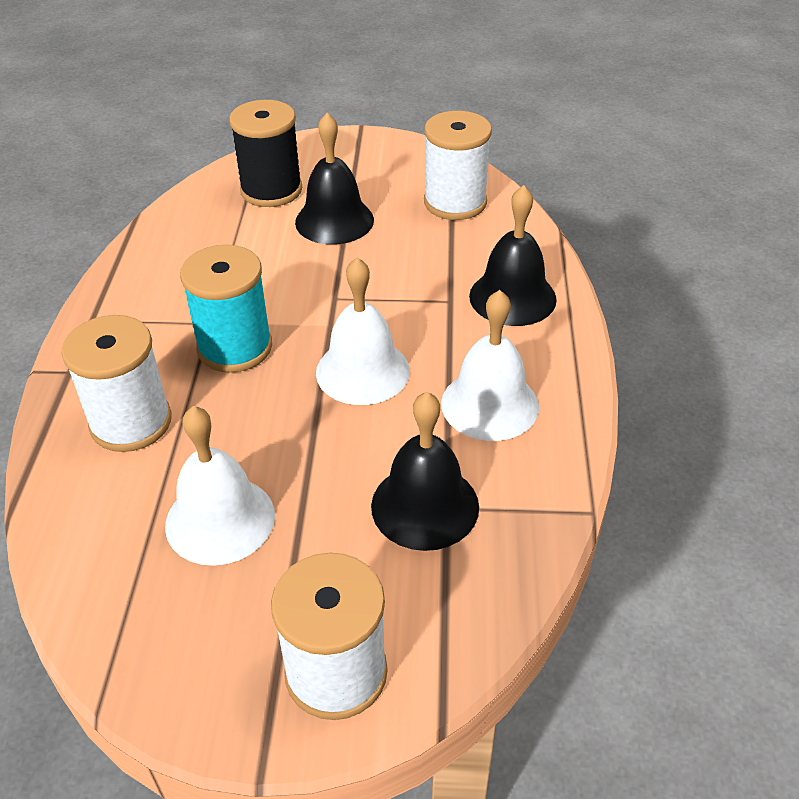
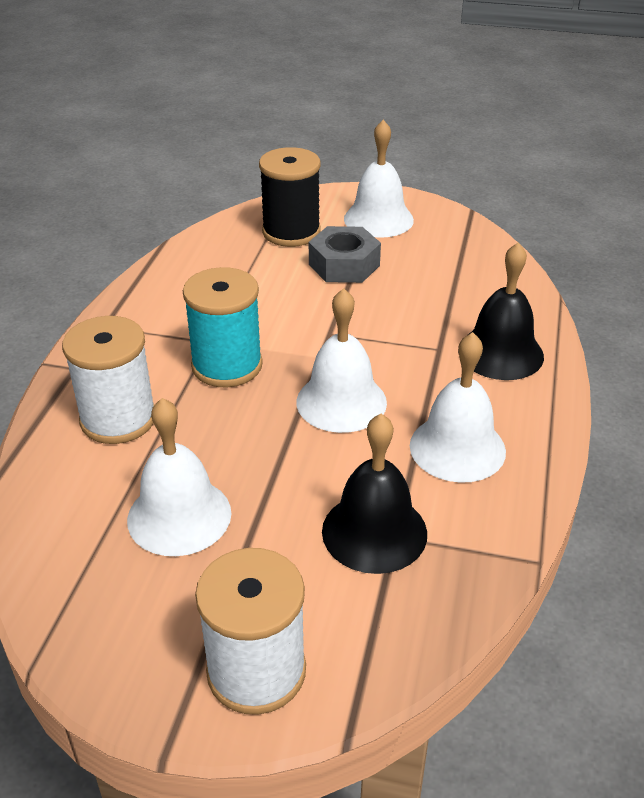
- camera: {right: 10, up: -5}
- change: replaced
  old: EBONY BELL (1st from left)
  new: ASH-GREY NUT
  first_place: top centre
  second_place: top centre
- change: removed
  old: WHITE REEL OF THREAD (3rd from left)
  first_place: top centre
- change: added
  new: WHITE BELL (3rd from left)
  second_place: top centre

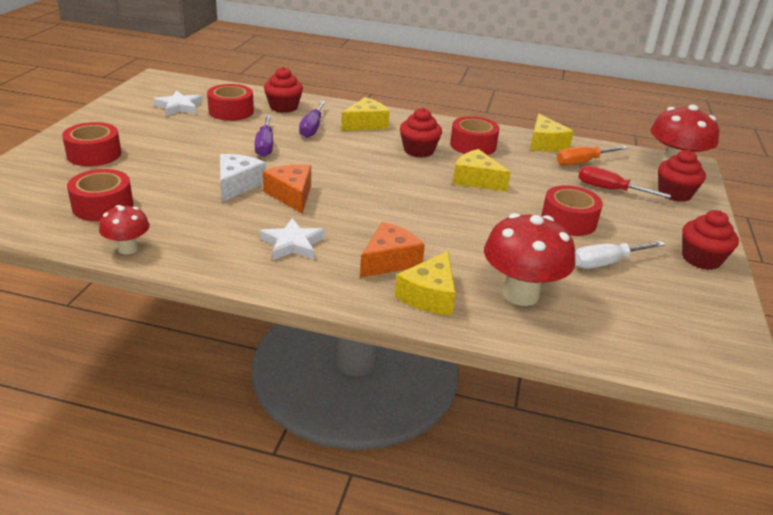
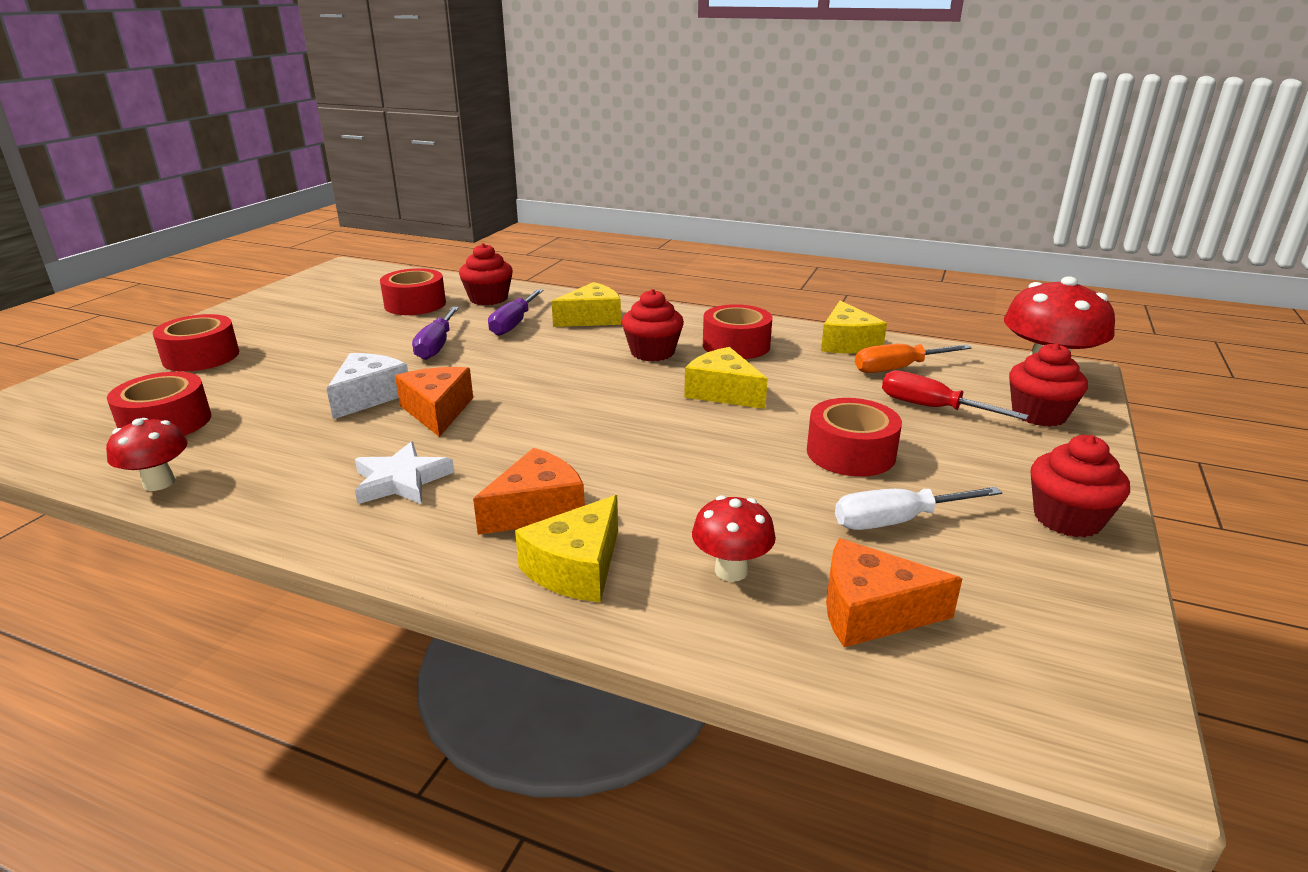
- camera: {right: 10, up: -5}
- change: removed
  old: WHITE FIVE-POINTED STAR (1st from left)
  first_place: top left
- change: resized
  old: RED MUSHROOM (2nd from left)
  first_place: middle right
  second_place: centre
  factor: 0.55
- change: added
  new: ORANGE-COLOURED PIECE OF CHEESE (3rd from left)
  second_place: bottom right

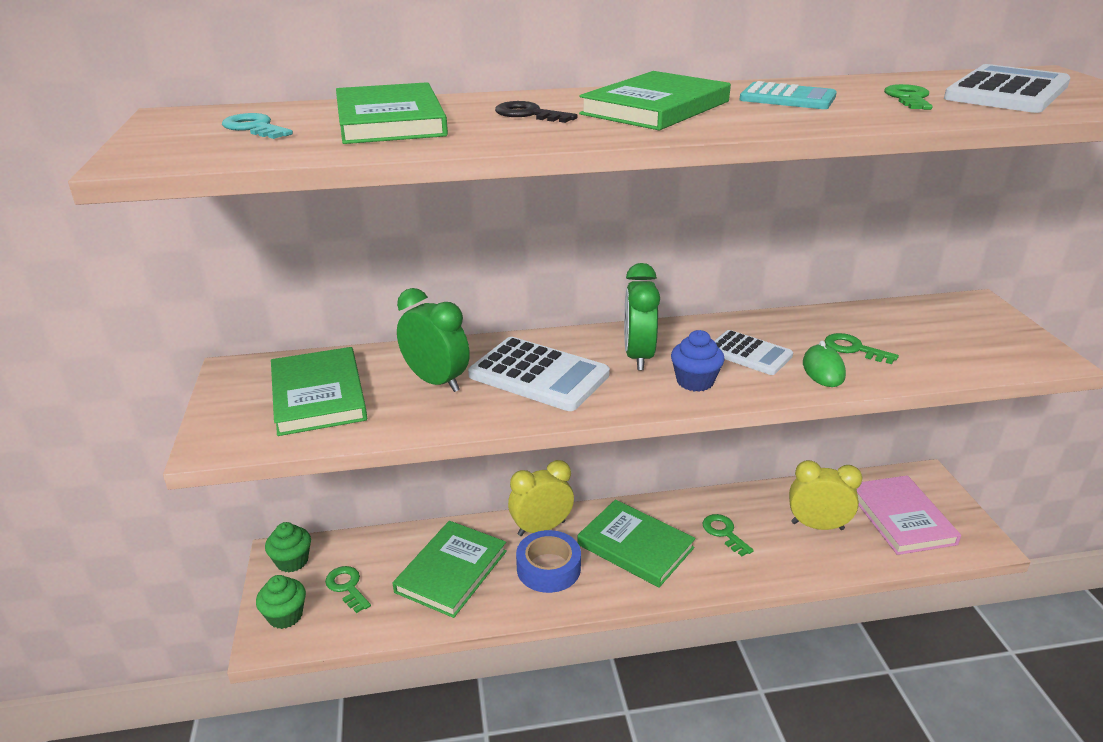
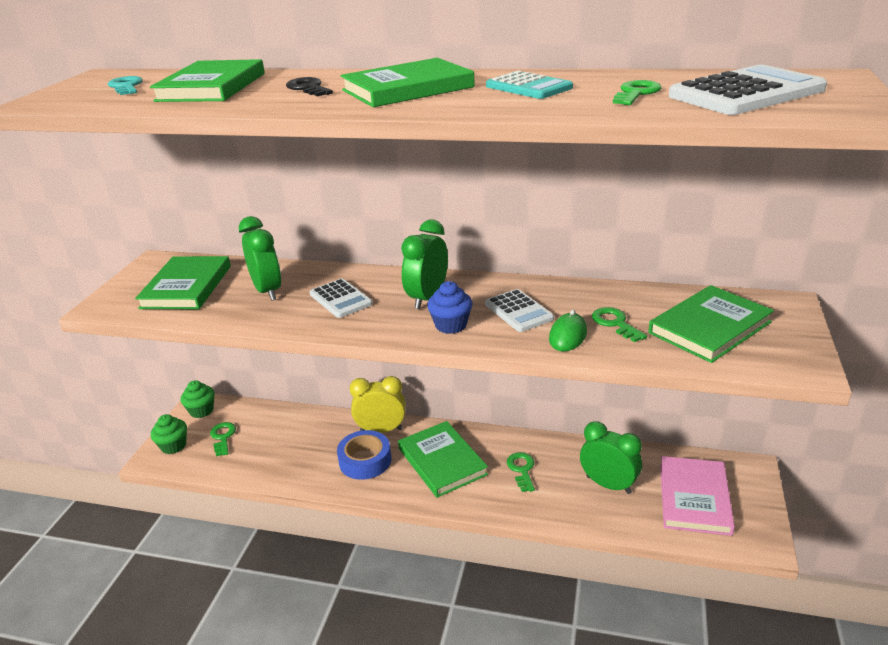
- camera: {right: 25, up: 0}
- change: moved
  old: EMERALD BOOK (3rd from left in the first image)
  new: EMERALD BOOK (5th from left)
  first_place: bottom centre
  second_place: middle right
- change: resized
  old: WHITE POCKET CALCULATOR (1st from left)
  first_place: centre
  second_place: centre
  factor: 0.63
- change: recoloured
  old: GOLDEN ALARM CLOCK (2nd from left)
  new: EMERALD ALARM CLOCK (3rd from left)
  first_place: bottom right
  second_place: bottom right

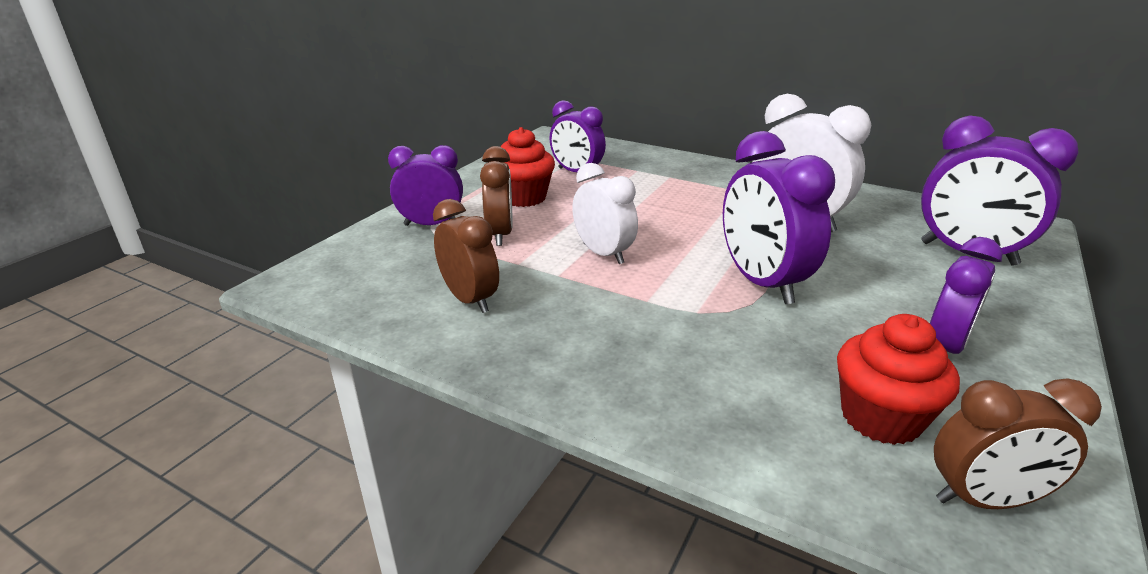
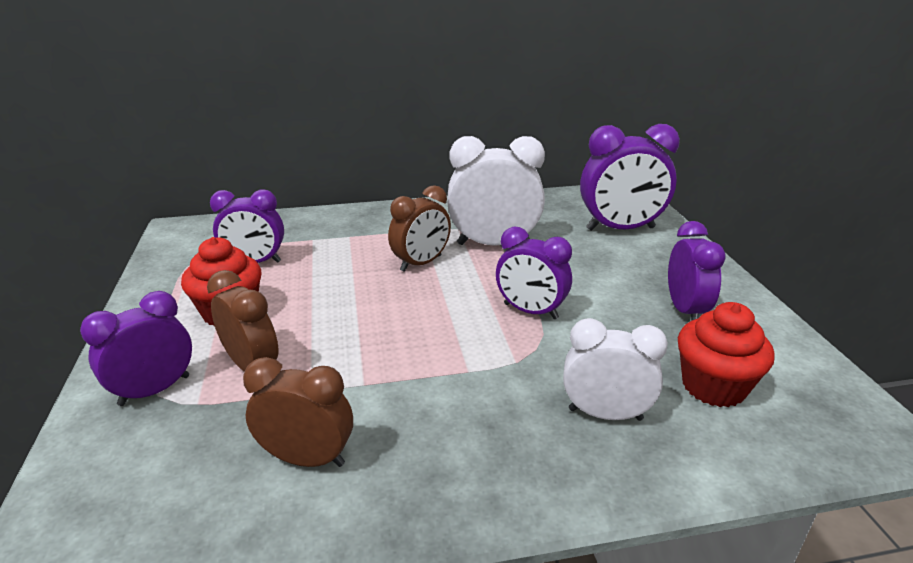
- camera: {right: -40, up: 0}
- change: moved
  old: WHITE ALARM CLOCK (1st from left in the first image)
  new: WHITE ALARM CLOCK (2nd from left)
  first_place: centre
  second_place: middle right
- change: resized
  old: VIOLET ALARM CLOCK (3rd from left)
  first_place: middle right
  second_place: centre
  factor: 0.67
- change: moved
  old: DARK BROWN ALARM CLOCK (3rd from left)
  first_place: bottom right
  second_place: centre

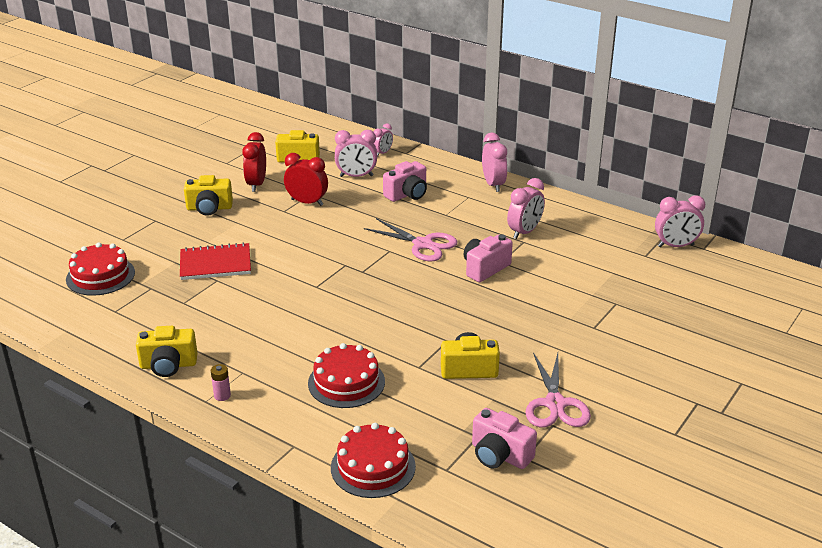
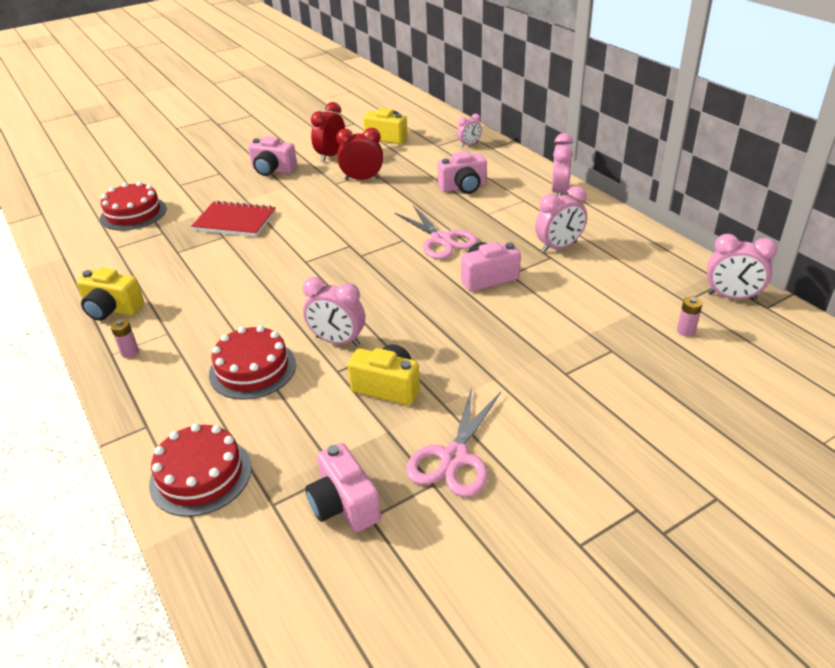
- camera: {right: 25, up: 5}
- change: recoloured
  old: GOLDEN COMPACT CAMERA (2nd from left)
  new: ROSE-PINK COMPACT CAMERA (1st from left)
  first_place: middle left
  second_place: top left
- change: turned
  old: RED ALARM CLOCK (2nd from left)
  first_place: top centre
  second_place: top centre
  degrees: -45
- change: moved
  old: ROSE-PINK ALARM CLOCK (1st from left)
  first_place: top centre
  second_place: centre
- change: added
  new: ROSE-PINK POWER CELL (2nd from left)
  second_place: middle right

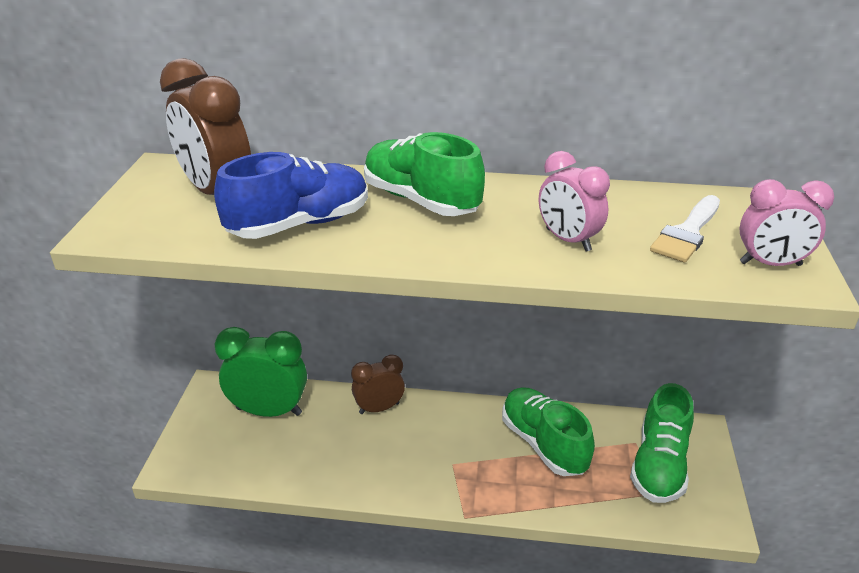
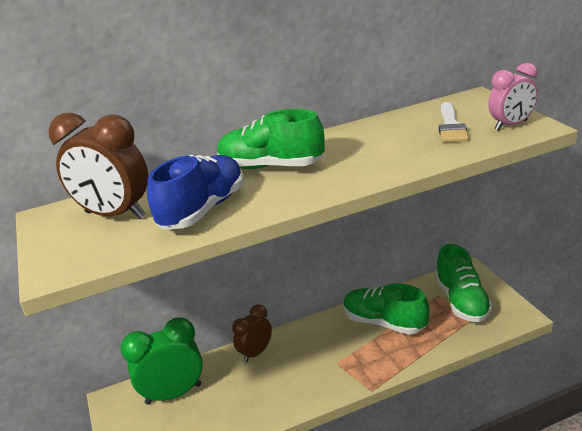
- camera: {right: -25, up: -5}
- change: removed
  old: ROSE-PINK ALARM CLOCK (1st from left)
  first_place: middle right

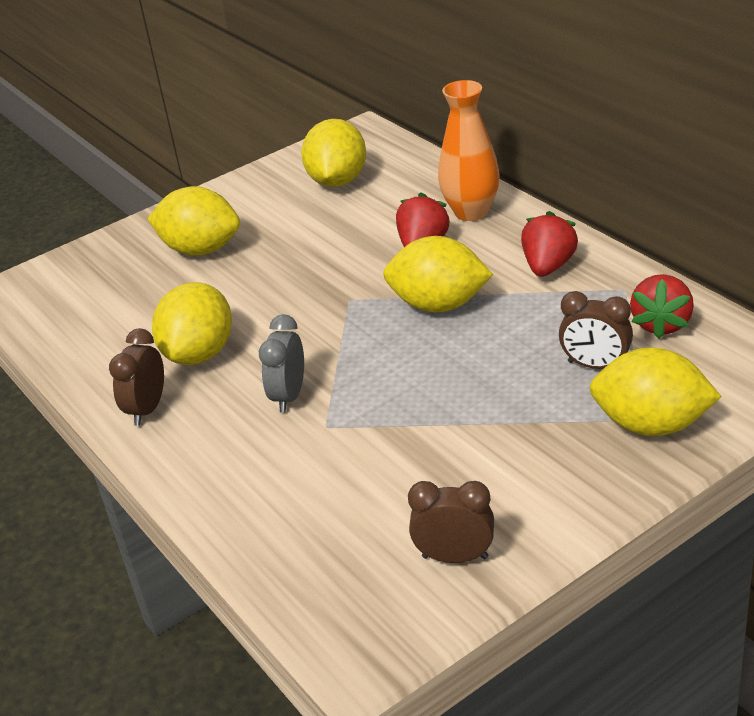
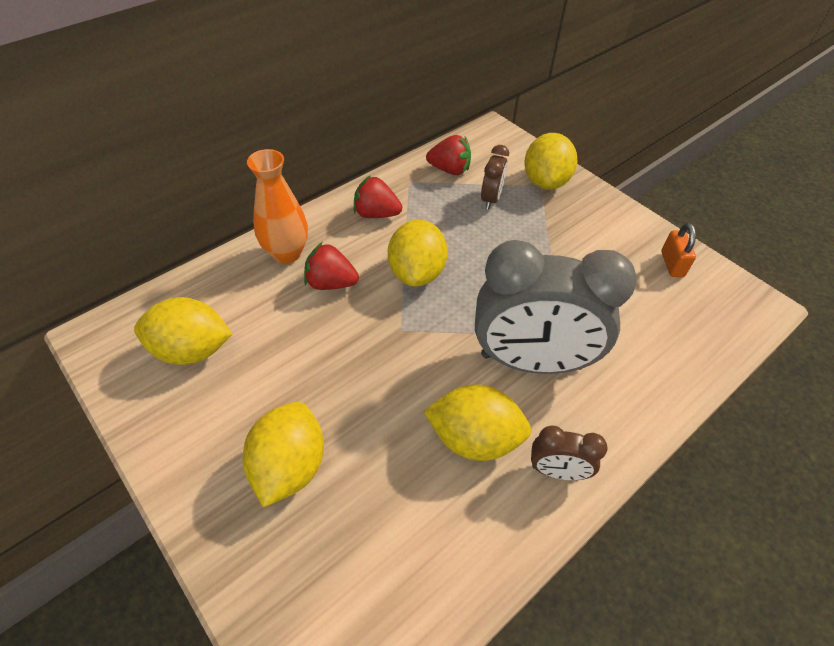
- camera: {right: -100, up: 15}
- change: resized
  old: ASH-GREY ALARM CLOCK
  first_place: centre
  second_place: middle right
  factor: 2.26
- change: replaced
  old: DARK BROWN ALARM CLOCK (2nd from left)
  new: ORANGE-COLOURED SMALL LOCK
  first_place: bottom centre
  second_place: middle right

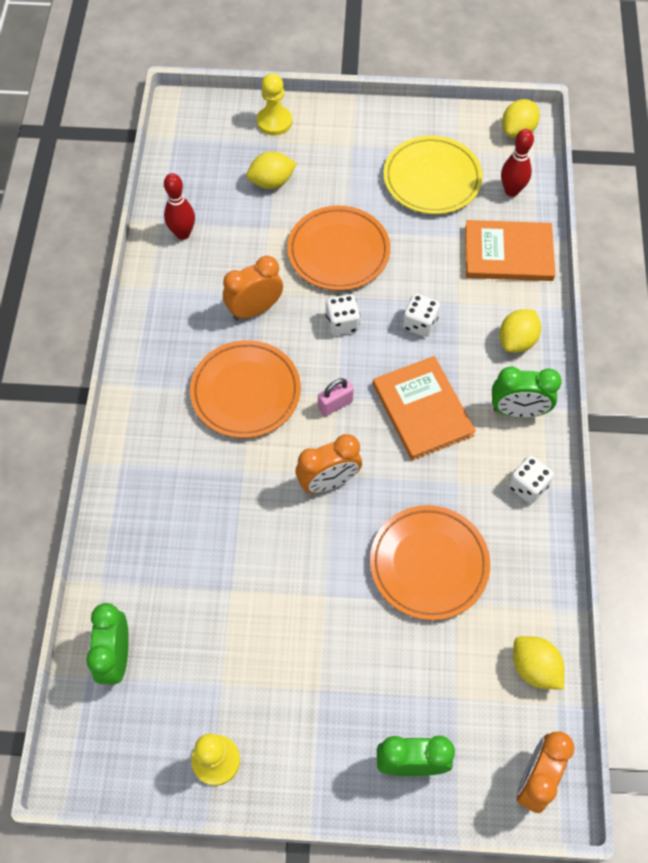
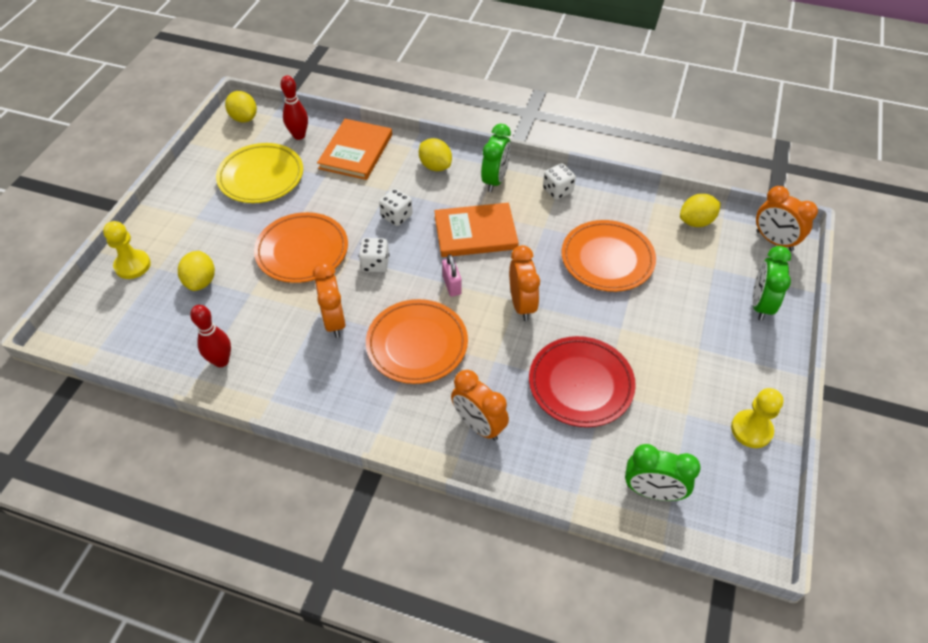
- camera: {right: -75, up: -10}
- change: added
  new: ORANGE-COLOURED ALARM CLOCK (2nd from left)
  second_place: centre
- change: added
  new: RED FLAT DISH
  second_place: centre

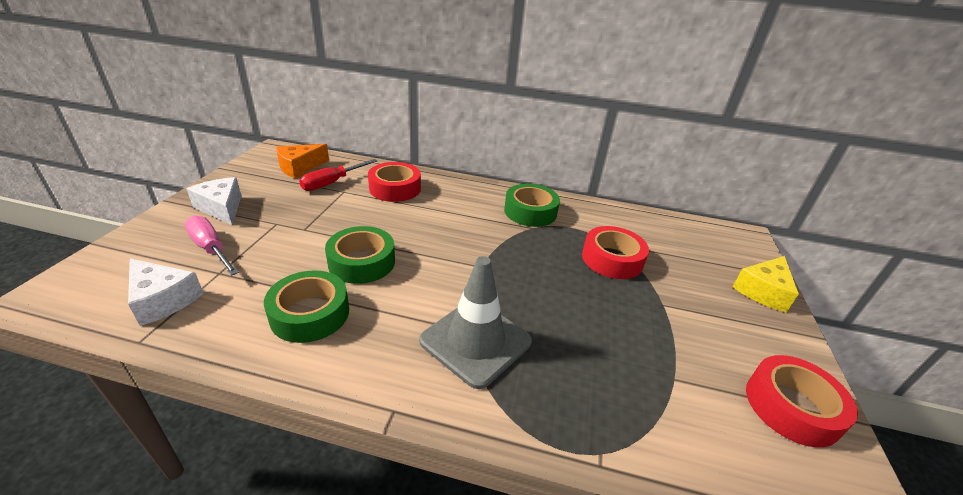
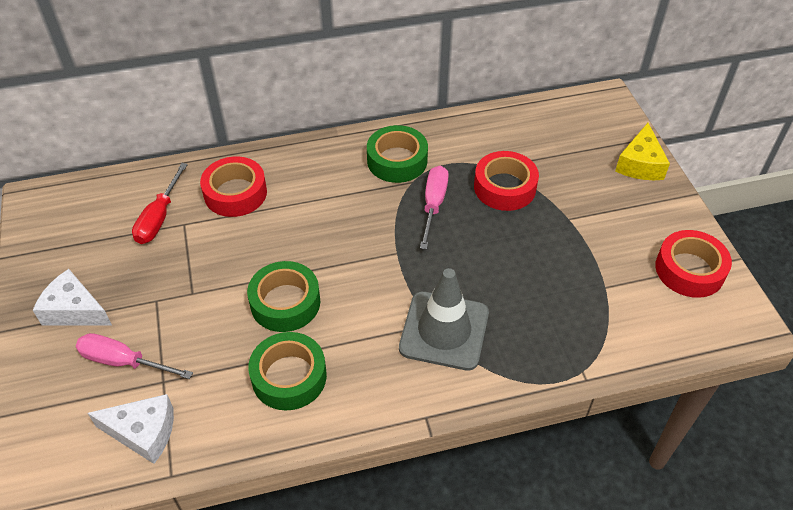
- camera: {right: -25, up: 15}
- change: removed
  old: ORANGE-COLOURED PIECE OF CHEESE
  first_place: top left
- change: added
  new: ROSE-PINK SCREWDRIVER (2nd from left)
  second_place: centre

